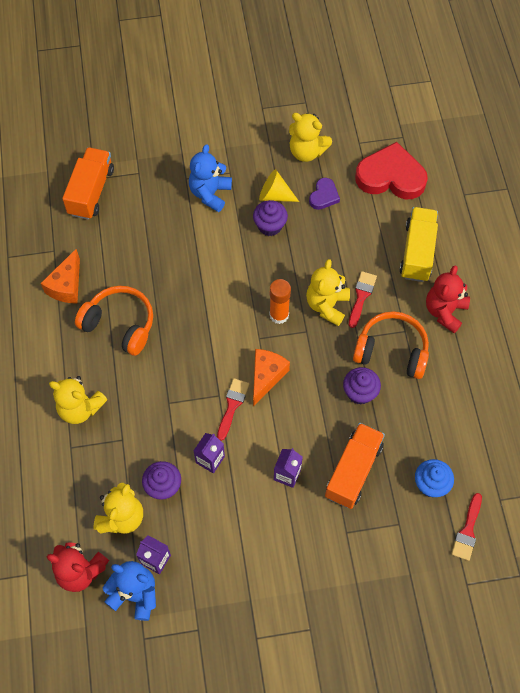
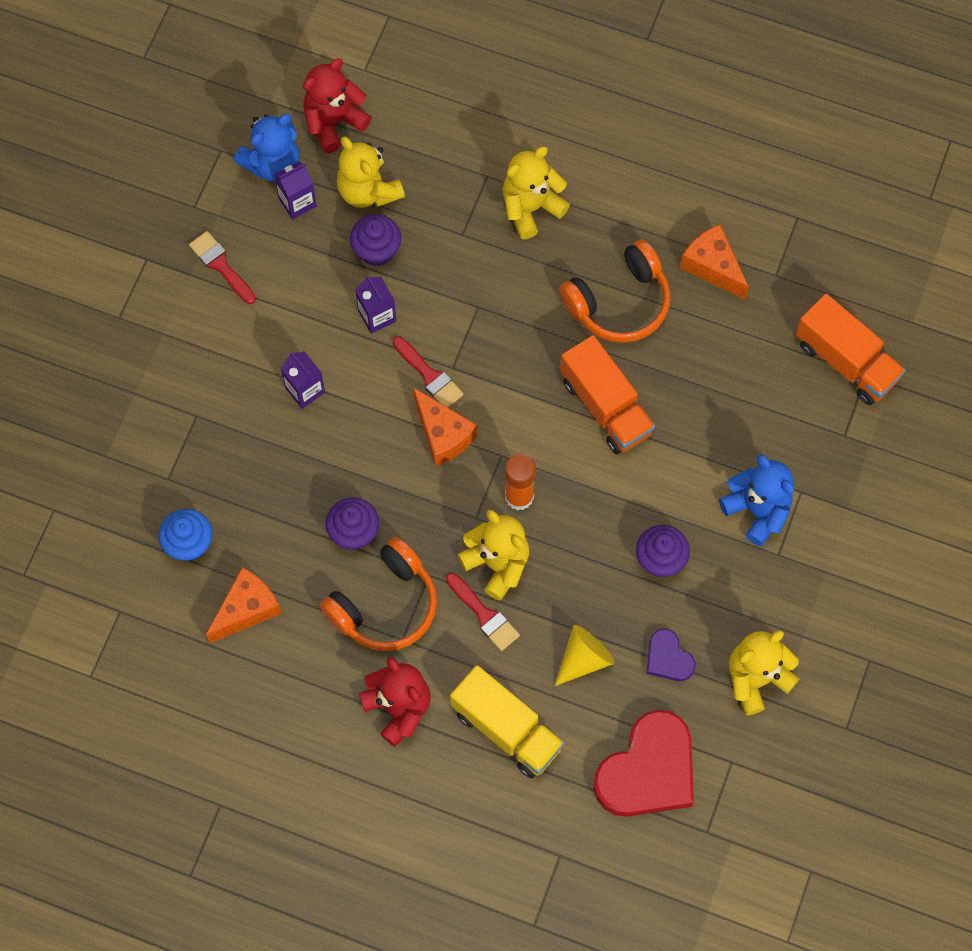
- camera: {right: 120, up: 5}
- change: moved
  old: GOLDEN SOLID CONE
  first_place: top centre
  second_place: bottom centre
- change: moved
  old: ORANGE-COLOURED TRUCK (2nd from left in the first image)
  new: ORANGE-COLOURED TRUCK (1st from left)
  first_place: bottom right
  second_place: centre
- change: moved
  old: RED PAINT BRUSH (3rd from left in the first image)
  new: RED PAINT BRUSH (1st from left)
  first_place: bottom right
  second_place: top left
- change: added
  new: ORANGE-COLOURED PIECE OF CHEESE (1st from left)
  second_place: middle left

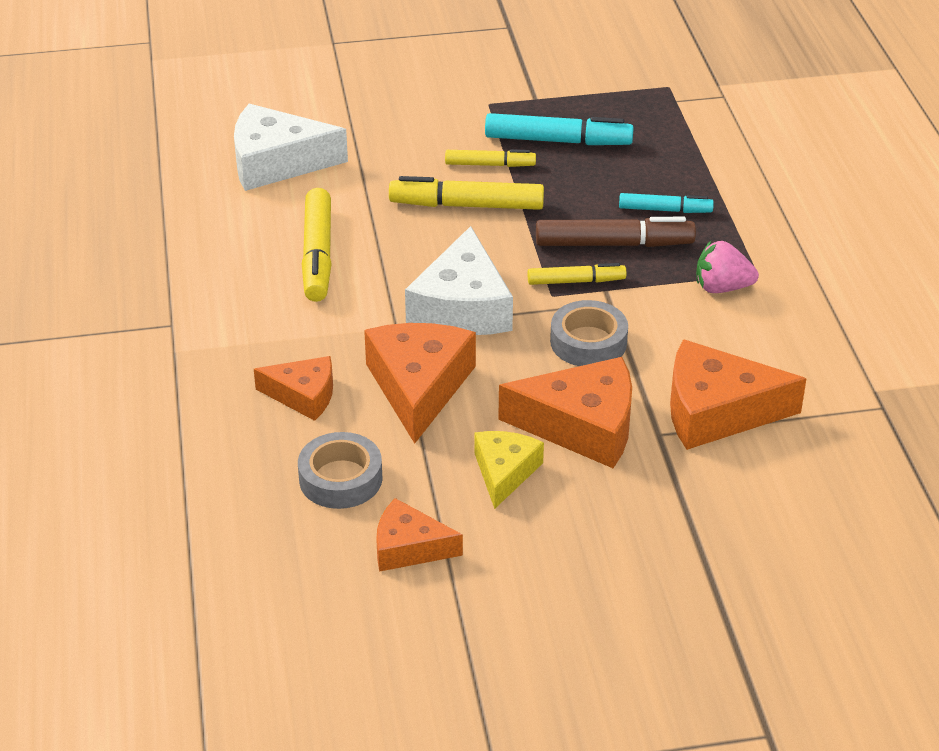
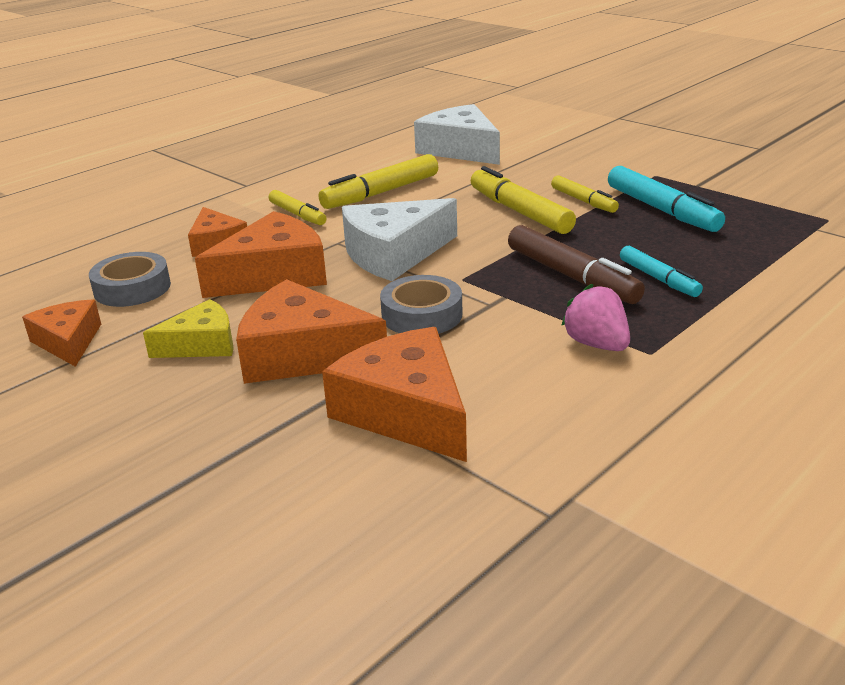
- camera: {right: 55, up: -10}
- change: turned
  old: ORANGE-COLOURED PIECE OF CHEESE (4th from left)
  first_place: centre
  second_place: centre
  degrees: 135
- change: moved
  old: GOLDEN MARKER (4th from left in the first image)
  new: GOLDEN MARKER (1st from left)
  first_place: centre
  second_place: top centre

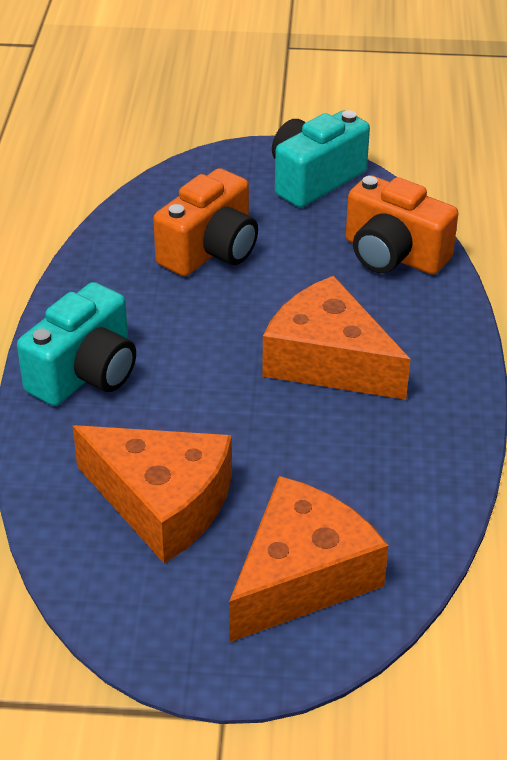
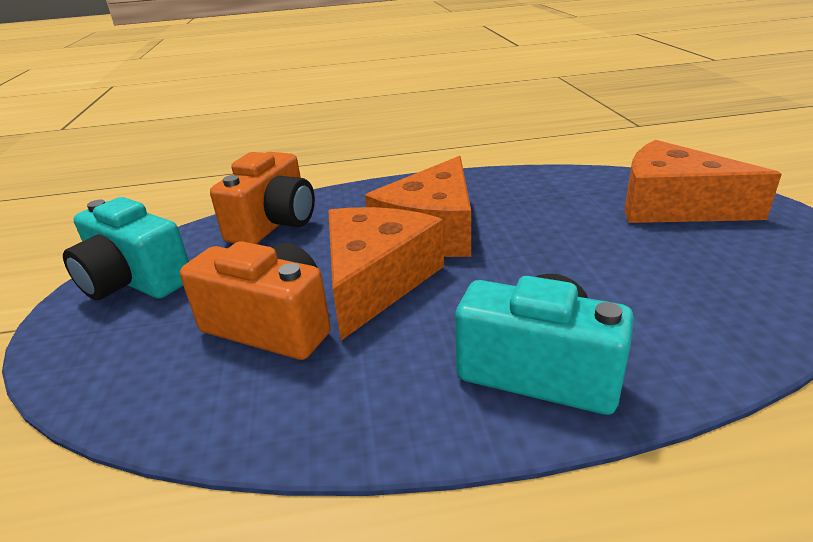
- camera: {right: -100, up: -10}
- change: moved
  old: ORANGE-COLOURED PIECE OF CHEESE (1st from left)
  first_place: middle left
  second_place: centre

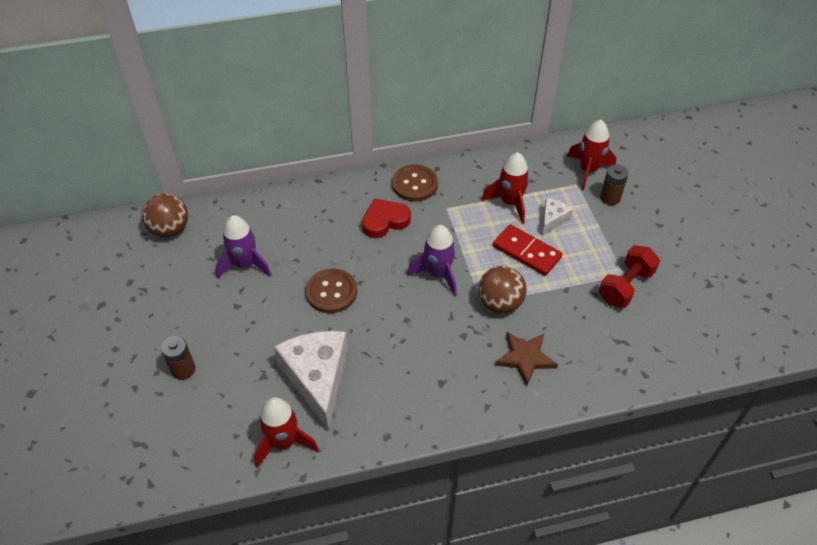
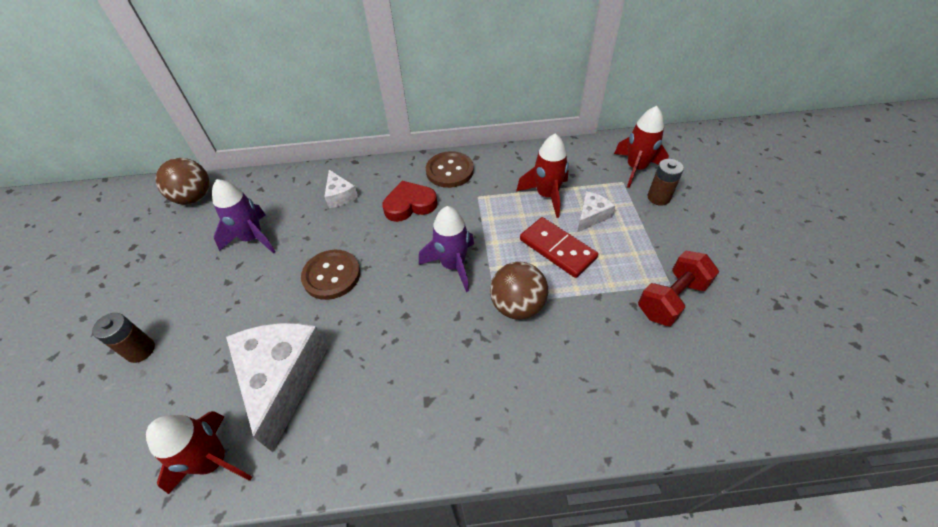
- camera: {right: 10, up: 0}
- change: removed
  old: DARK BROWN FIVE-POINTED STAR
  first_place: centre
- change: added
  new: WHITE PIECE OF CHEESE (2nd from left)
  second_place: centre

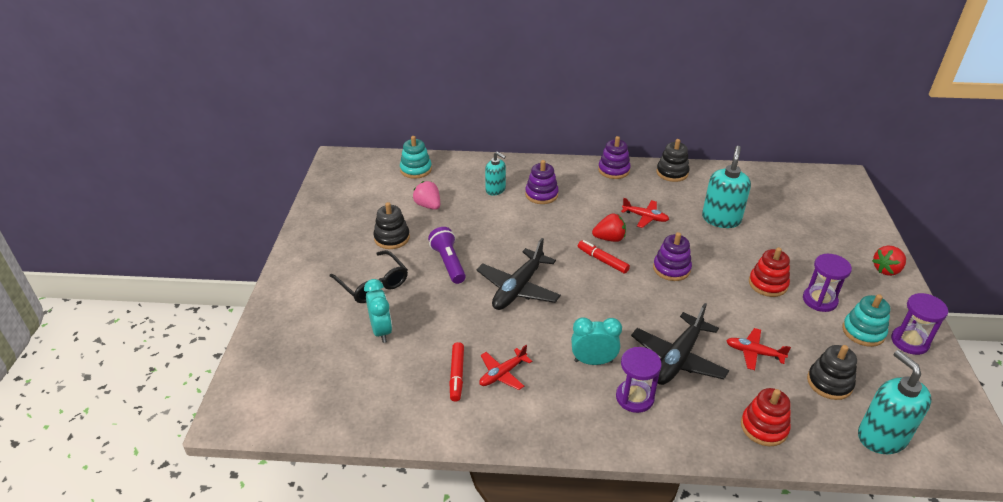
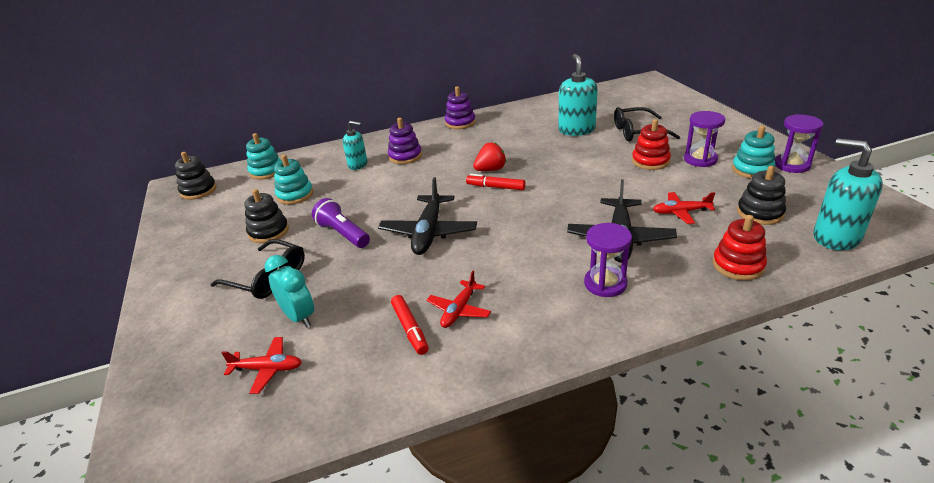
- camera: {right: -20, up: -5}
- change: replaced
  old: ROSE-PINK STRAWBERRY
  new: AQUA STACKING RINGS (2nd from left)
  first_place: centre
  second_place: middle left
- change: removed
  old: AQUA ALARM CLOCK (2nd from left)
  first_place: bottom centre
- change: moved
  old: RED AEROPLANE (2nd from left in the first image)
  new: RED AEROPLANE (1st from left)
  first_place: centre
  second_place: bottom left
- change: removed
  old: VIOLET STACKING RINGS (3rd from left)
  first_place: middle right
- change: moved
  old: EBONY STACKING RINGS (2nd from left in the first image)
  new: EBONY STACKING RINGS (1st from left)
  first_place: top right
  second_place: middle left
- change: removed
  old: RED STRAWBERRY (2nd from left)
  first_place: middle right
- change: added
  new: EBONY SPECTACLES (2nd from left)
  second_place: top right

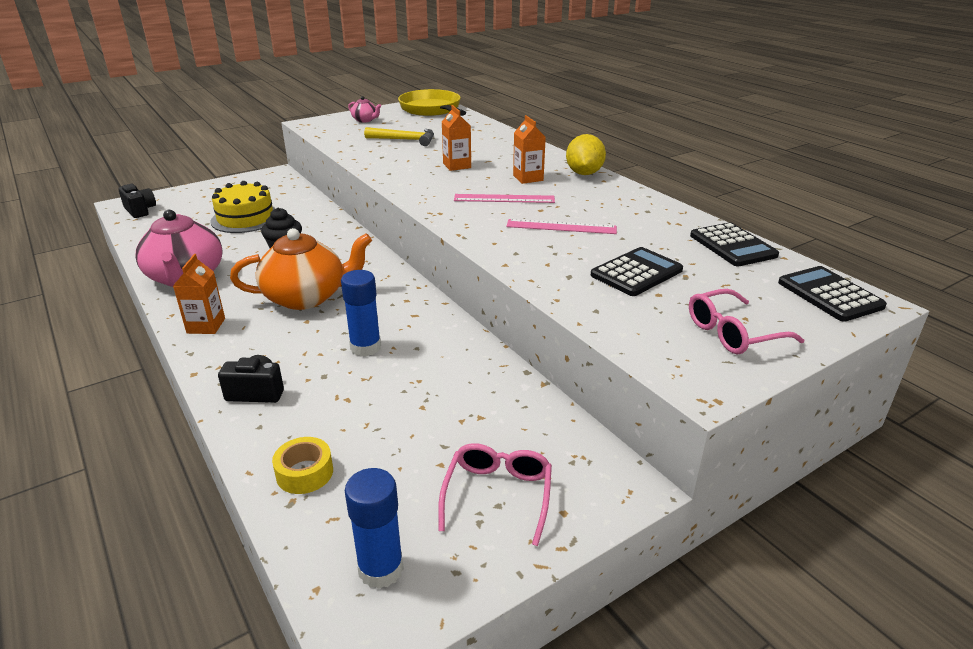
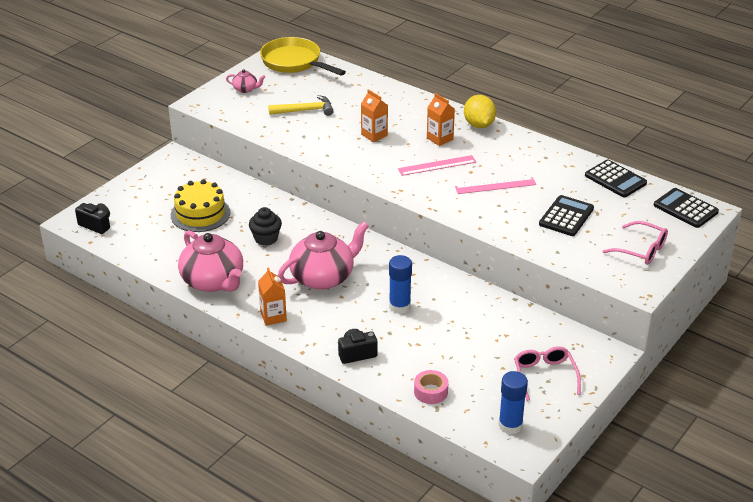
- camera: {right: -20, up: 5}
- change: recoloured
  old: ORANGE-COLOURED CHINA TEAPOT
  new: ROSE-PINK CHINA TEAPOT (3rd from left)
  first_place: middle left
  second_place: centre
- change: recoloured
  old: GOLDEN TAPE
  new: ROSE-PINK TAPE
  first_place: bottom left
  second_place: bottom centre
- change: turned
  old: ROSE-PINK SPECTACLES (2nd from left)
  first_place: middle right
  second_place: middle right
  degrees: -105

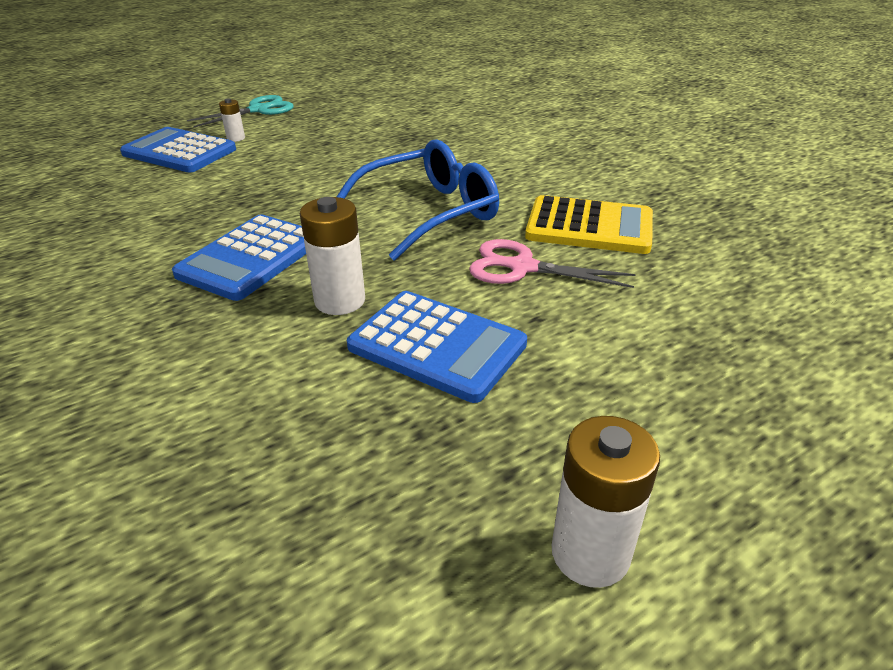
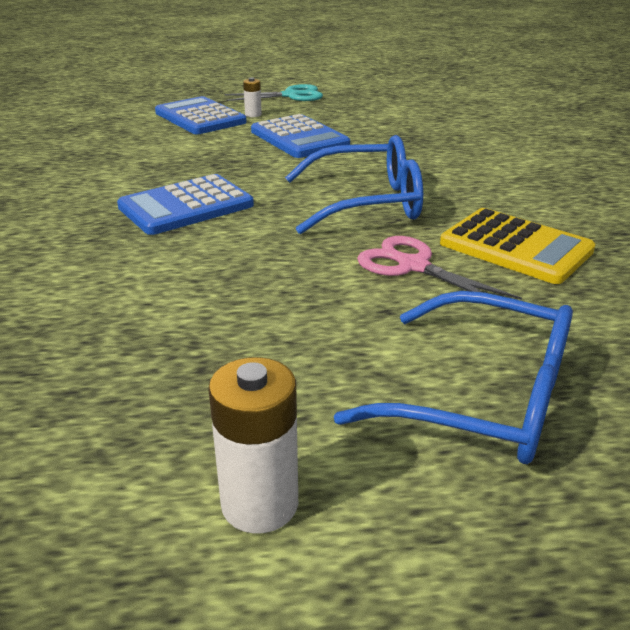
- camera: {right: 25, up: -5}
- change: removed
  old: WHITE POWER CELL (2nd from left)
  first_place: centre
- change: moved
  old: COBALT POCKET CALCULATOR (3rd from left)
  first_place: centre
  second_place: top centre
- change: added
  new: COBALT SPECTACLES (2nd from left)
  second_place: middle right

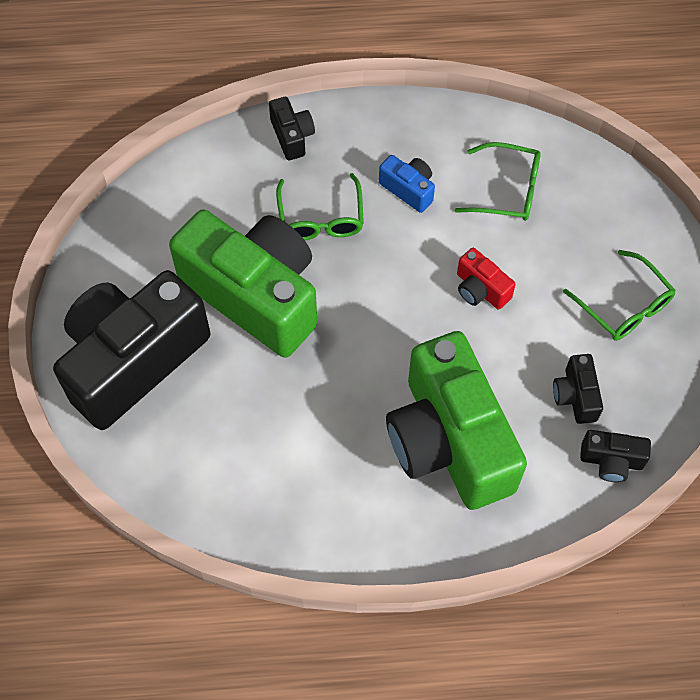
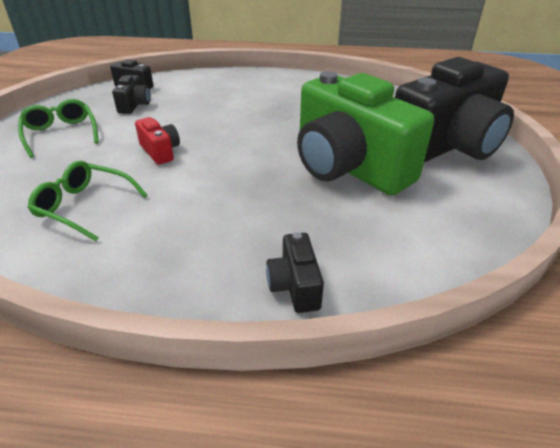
- camera: {right: -170, up: -25}
- change: removed
  old: EMERALD SPECTACLES (1st from left)
  first_place: top centre
- change: removed
  old: COBALT COMPACT CAMERA
  first_place: top centre
- change: removed
  old: EMERALD COMPACT CAMERA (2nd from left)
  first_place: centre

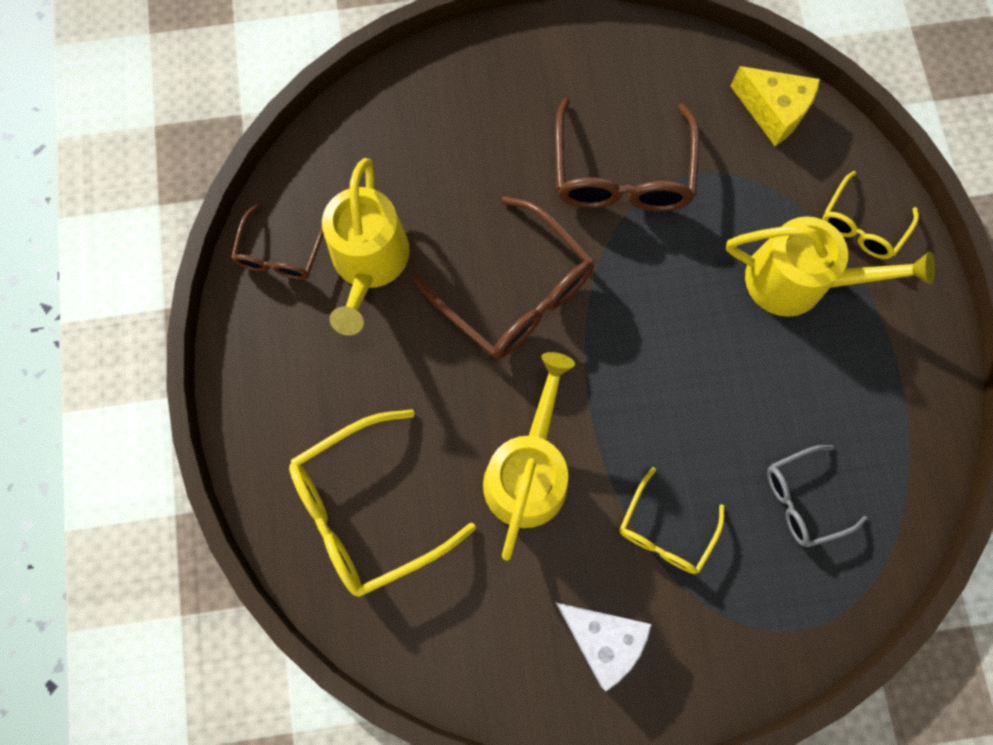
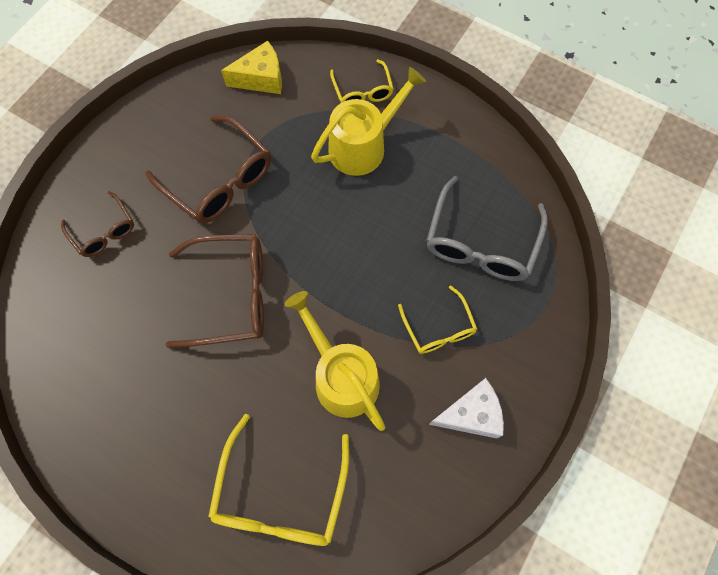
- camera: {right: -50, up: -5}
- change: moved
  old: DARK BROWN SPECTACLES (1st from left)
  first_place: top left
  second_place: middle left
- change: removed
  old: GOLDEN WATERING CAN (1st from left)
  first_place: top centre
- change: resized
  old: ASH-GREY SPECTACLES
  first_place: middle right
  second_place: middle right
  factor: 1.72

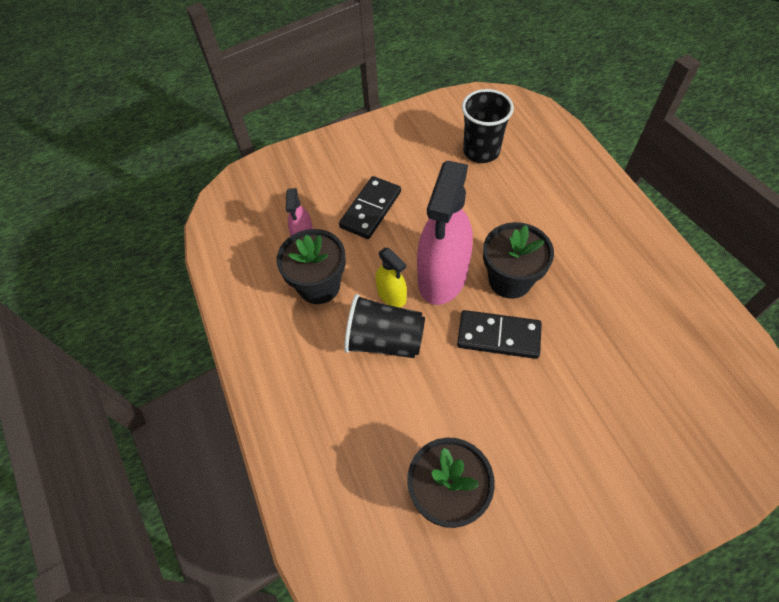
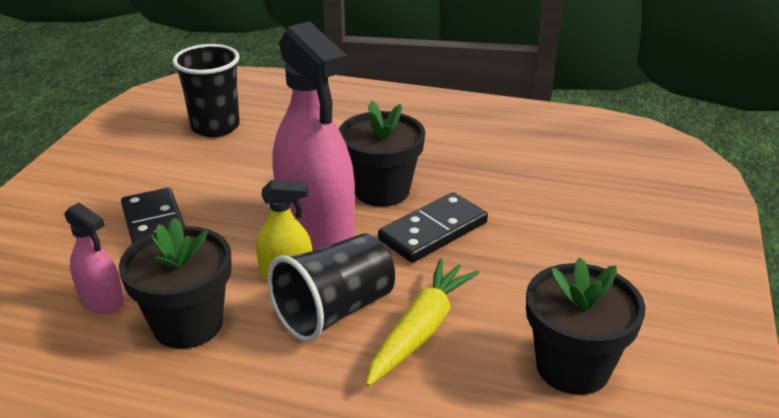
- camera: {right: -55, up: -25}
- change: added
  new: GOLDEN CARROT
  second_place: bottom centre

